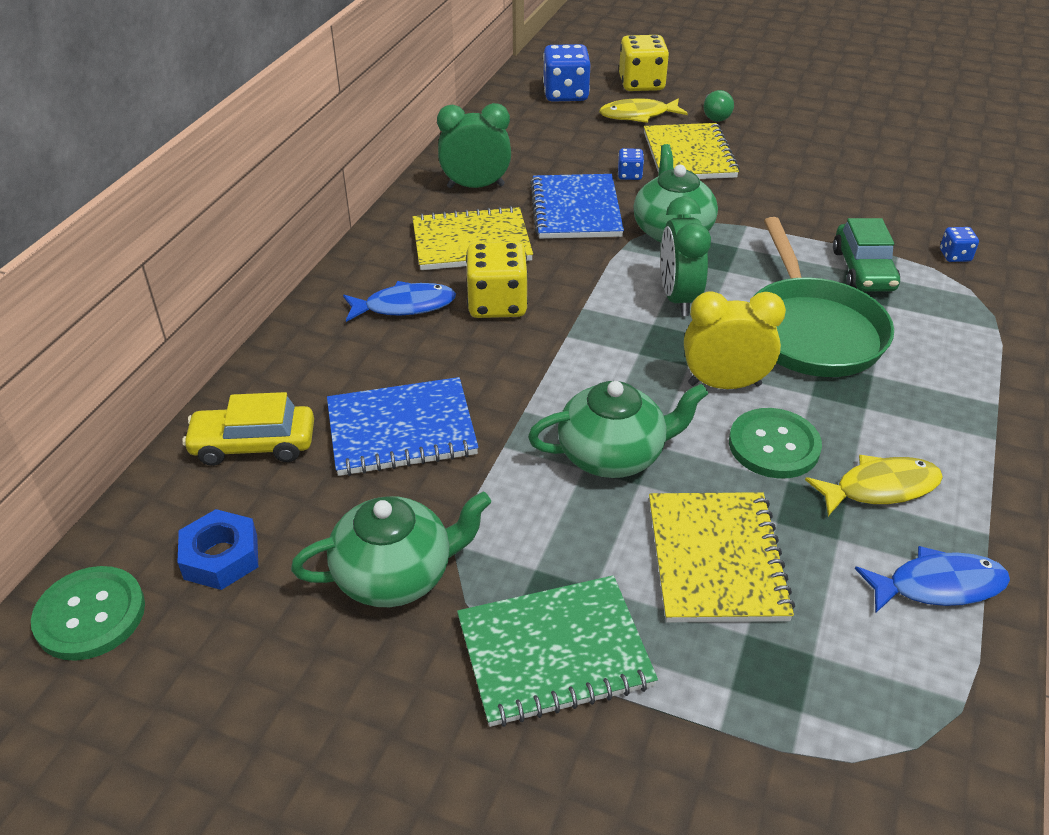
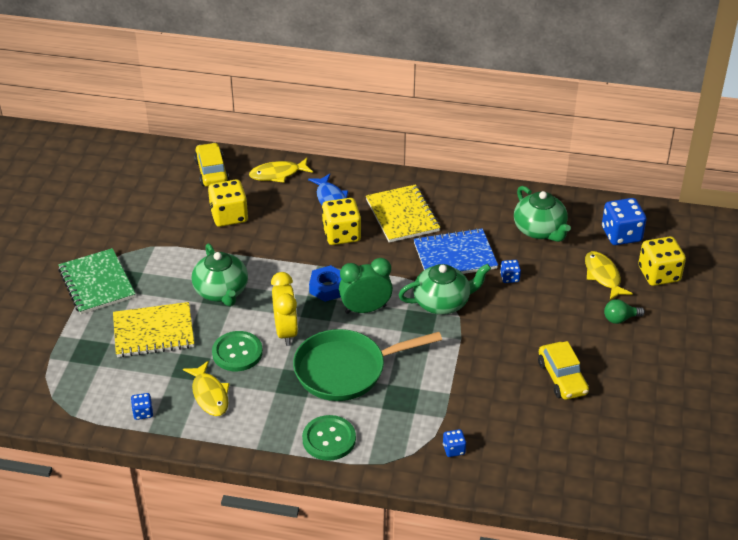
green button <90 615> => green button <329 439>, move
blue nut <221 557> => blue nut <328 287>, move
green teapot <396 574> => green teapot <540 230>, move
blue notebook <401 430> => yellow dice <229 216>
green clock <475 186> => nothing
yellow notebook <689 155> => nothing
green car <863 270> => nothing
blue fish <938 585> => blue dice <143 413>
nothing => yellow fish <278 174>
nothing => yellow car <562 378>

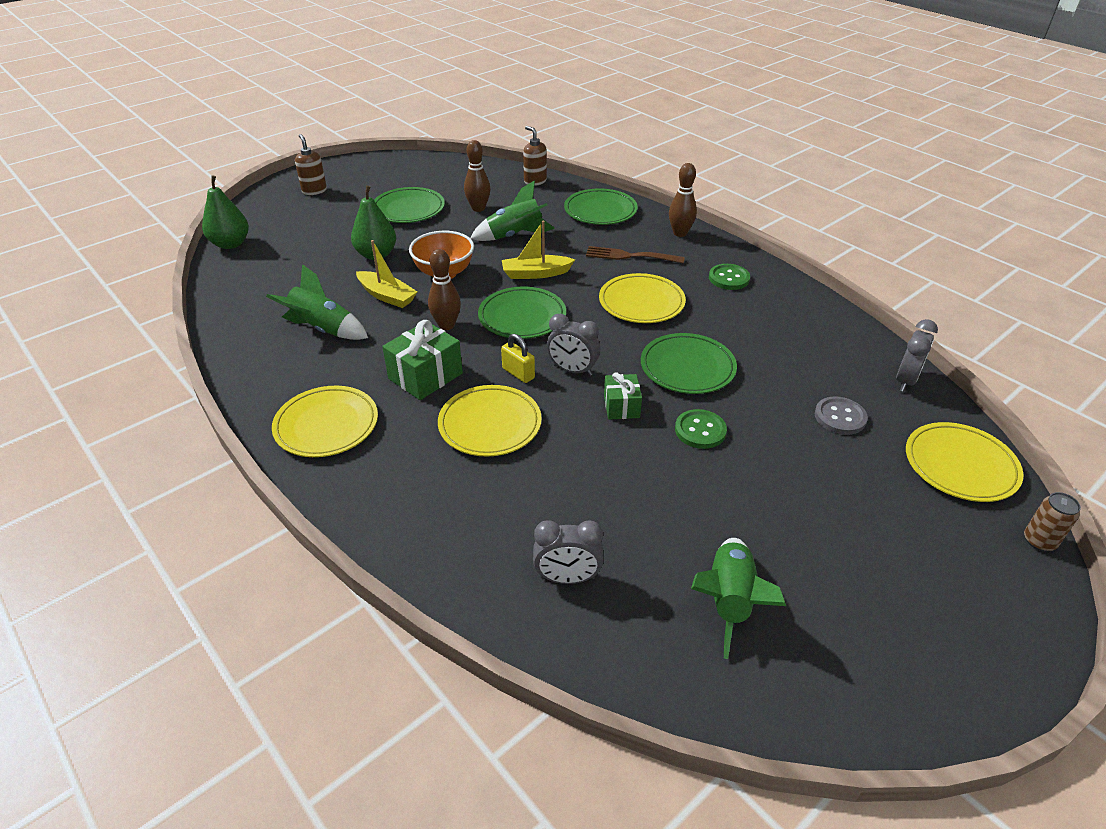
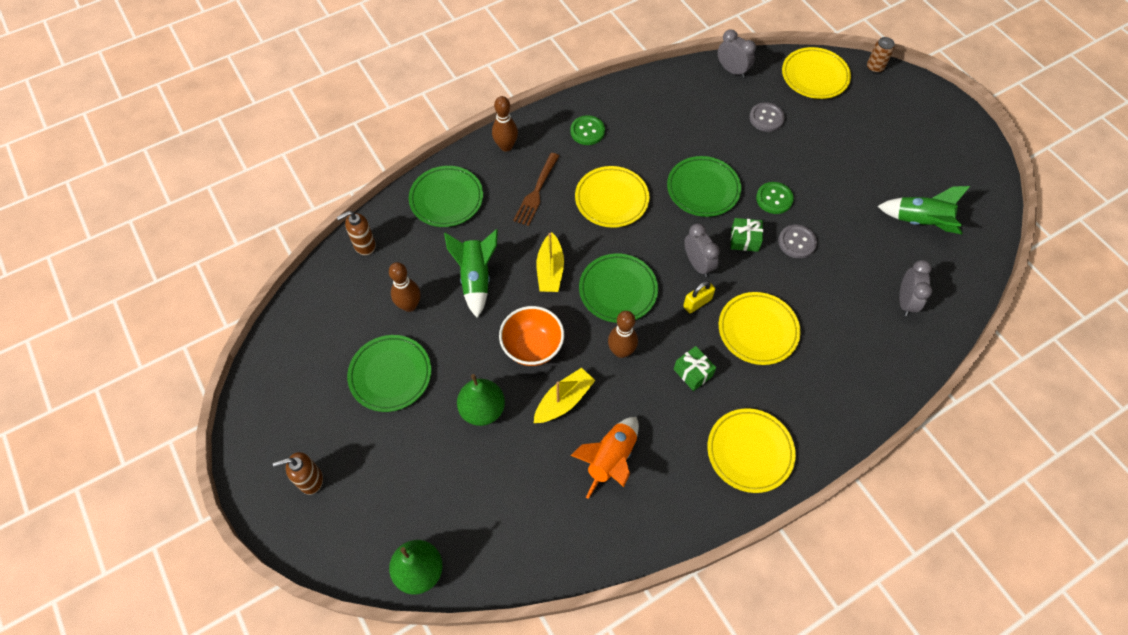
green rocket <323 329> => orange rocket <611 459>
green gift <425 376> => green gift <693 373>, x0.62
grey clock <572 370> => grey clock <697 264>, 60 degrees counterclockwise
nothing => grey button <797 242>

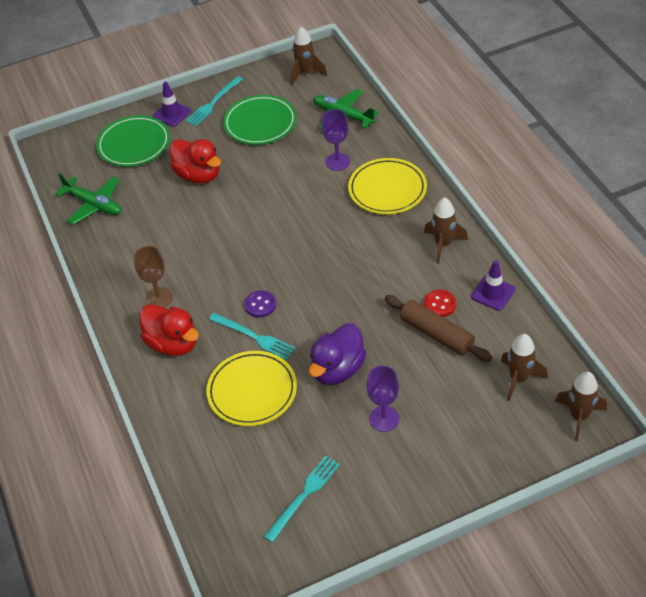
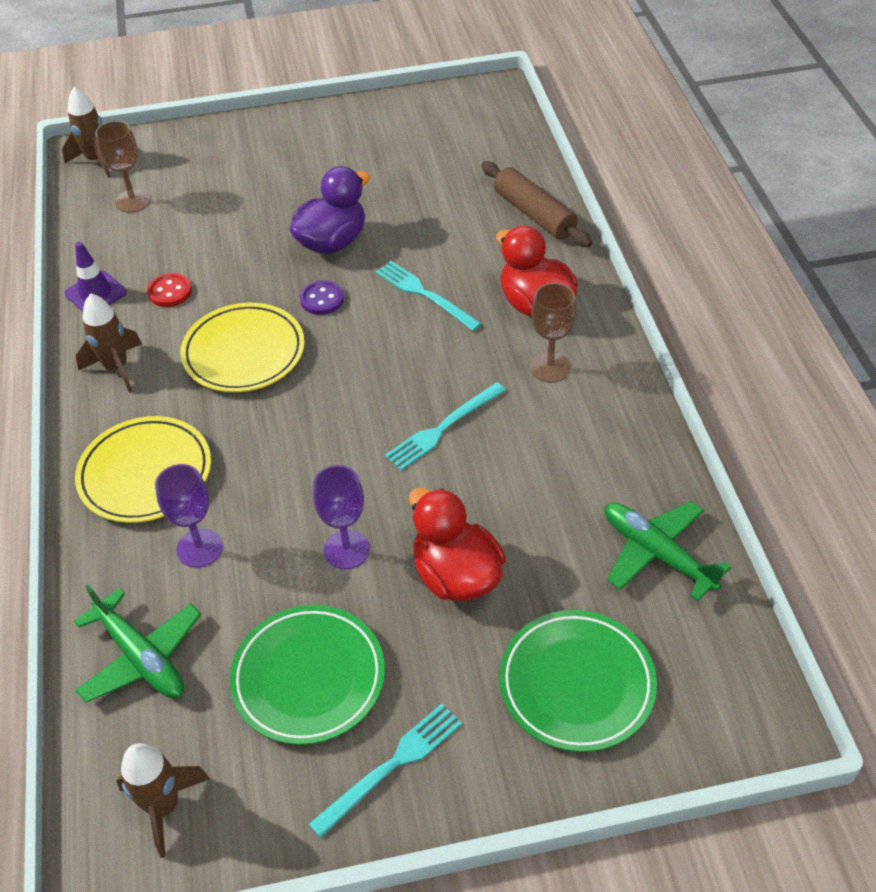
purple traffic cone <172 114> => nothing
yellow plate <252 391> => yellow plate <244 352>, move
purple button <260 305> => purple button <322 299>, move
turquoise fork <304 496> => turquoise fork <443 428>, move
purple goblet <384 419> => purple goblet <346 550>, move
brown rolling pin <436 334> => brown rolling pin <534 214>, move
brown rocket <519 379> => brown goblet <132 201>

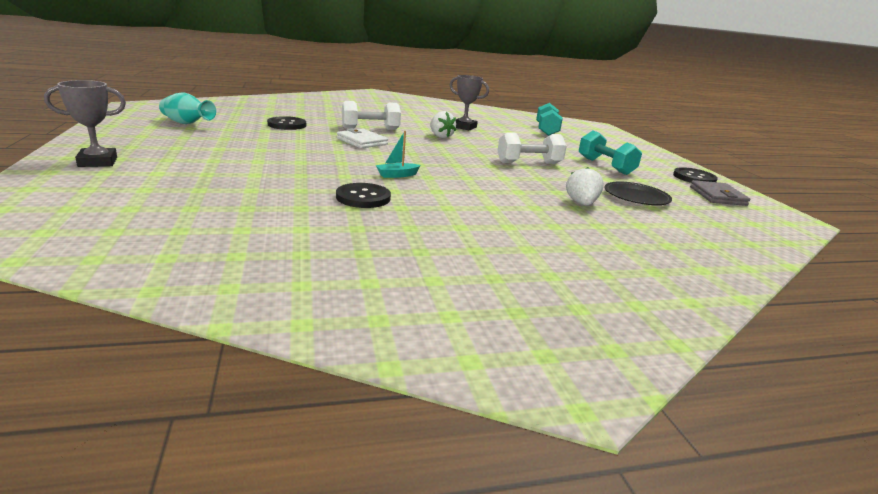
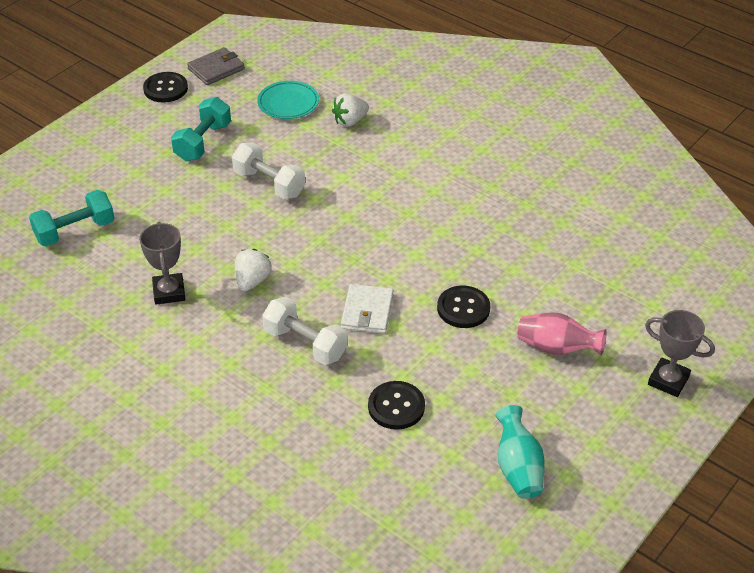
black button <363 197> => black button <463 308>, move
turquoise boat <397 175> => nothing
black plate <636 197> => turquoise plate <288 103>
nothing => pink vase <556 348>

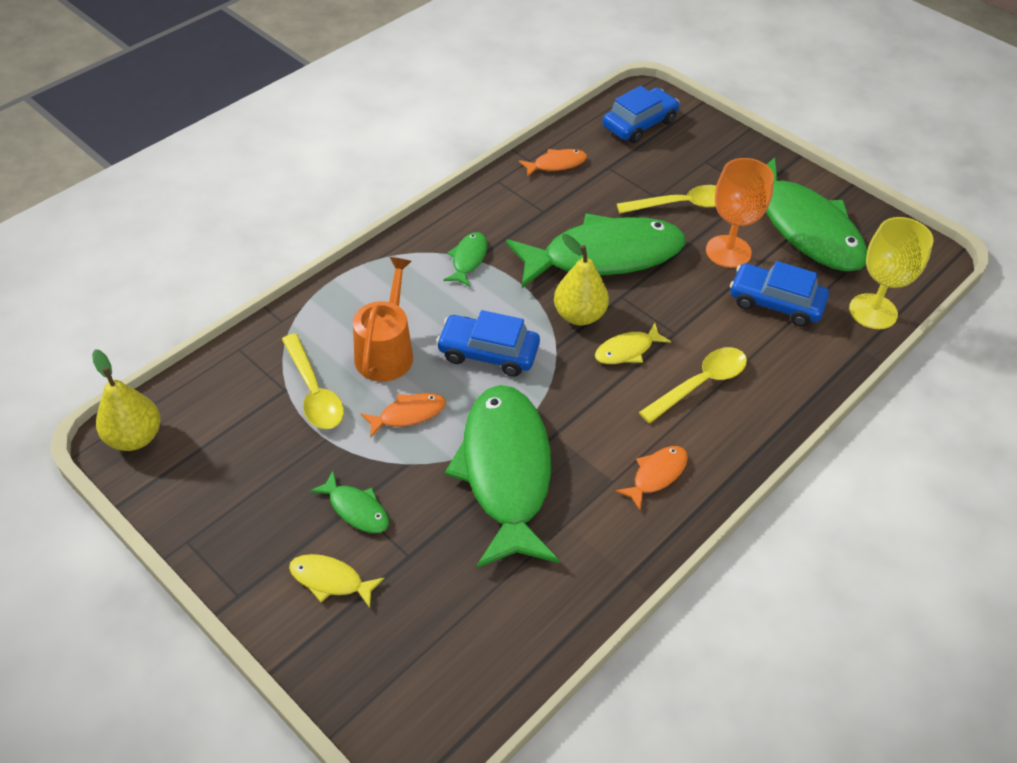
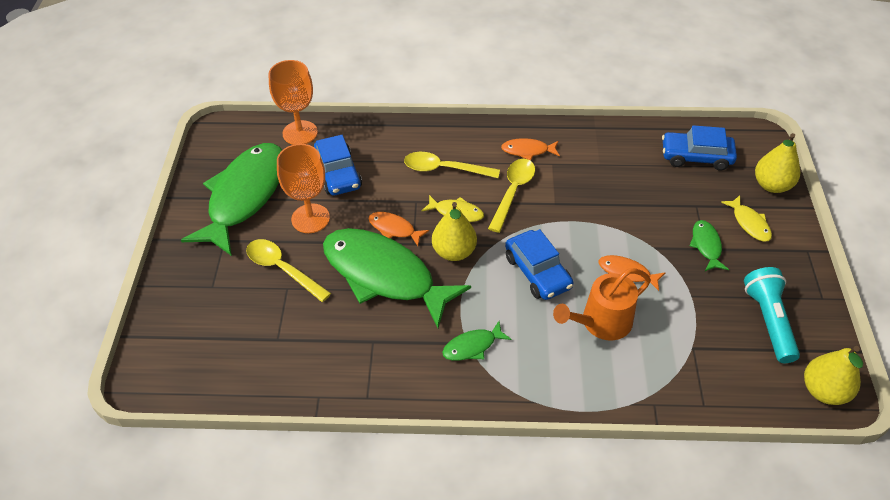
yellow spoon <314 392> => yellow spoon <513 192>, move
green fish <506 472> => nothing
orange fish <556 164> => orange fish <394 229>, move
blue car <639 124> => blue car <696 157>, move
yellow goblet <873 311> => orange goblet <300 133>
nothing => turquoise flashlight <768 321>
nothing => yellow pear <772 185>

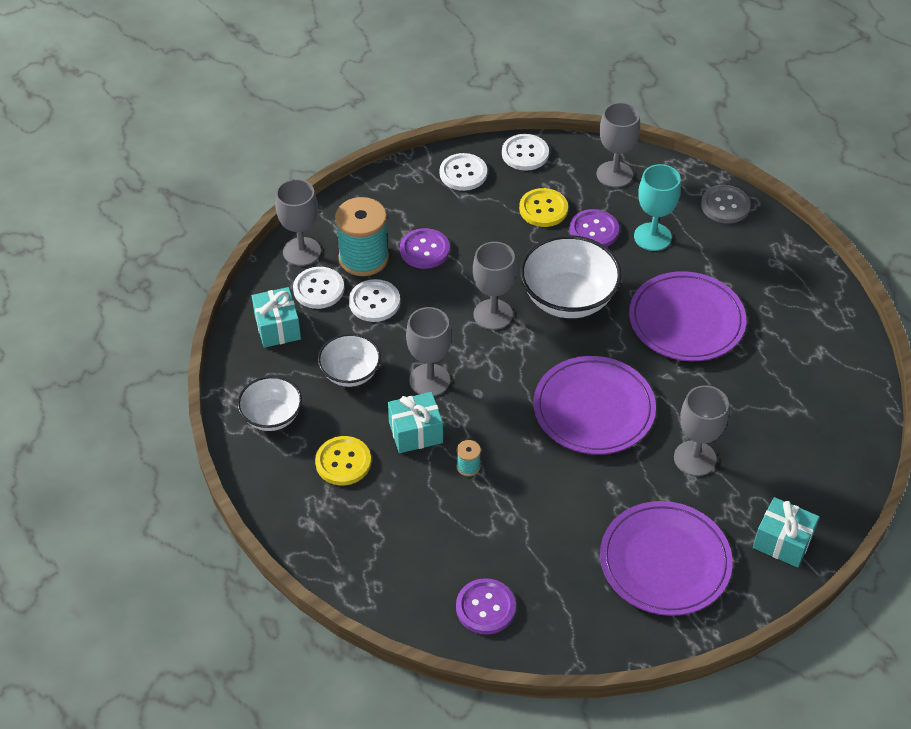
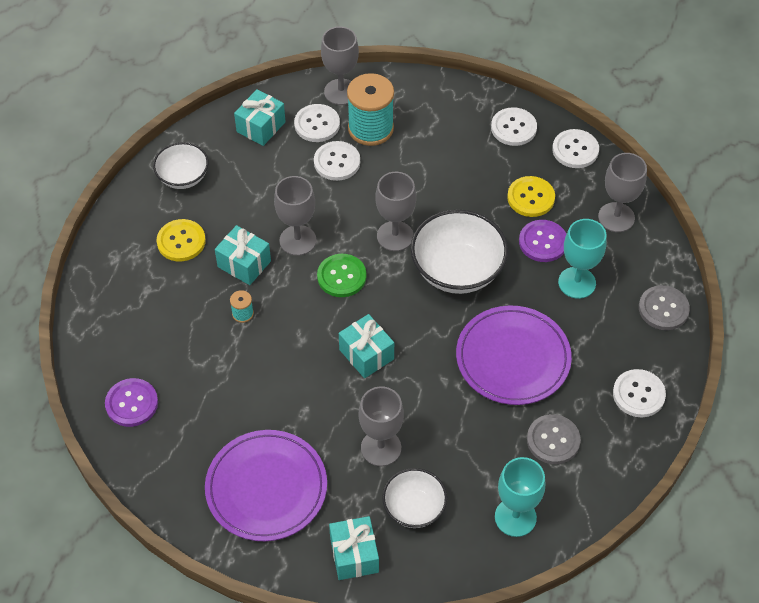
white bowl <350 373> => white bowl <414 508>, move
purple button <424 250> => nothing
purple plate <593 409> => turquoise gift <366 354>
nothing => green button <341 276>
nothing => turquoise goblet <515 517>
nothing => grey button <553 440>
nothing => white button <638 394>

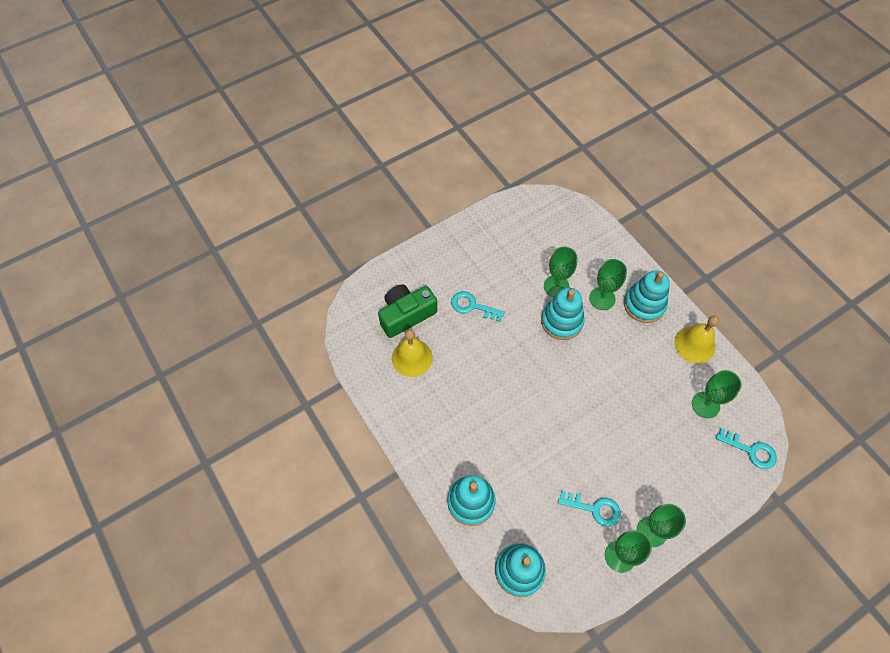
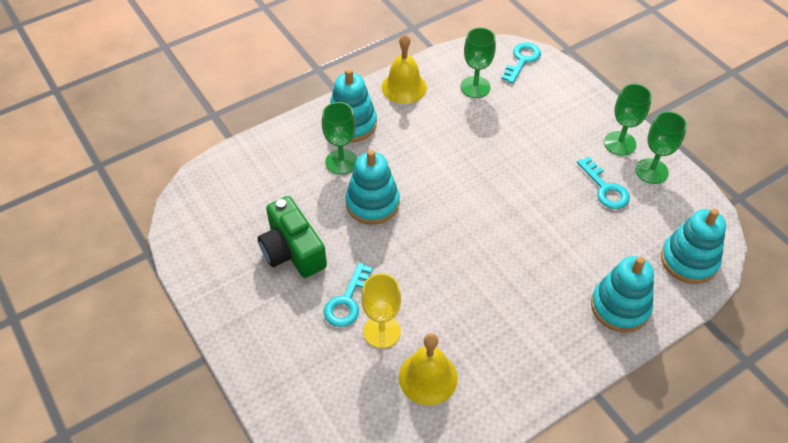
green camera <406 315> => green camera <292 250>, move
green goblet <556 286> => nothing
turquoise key <594 508> => turquoise key <605 188>, 135 degrees clockwise
nothing => yellow goblet <382 331>

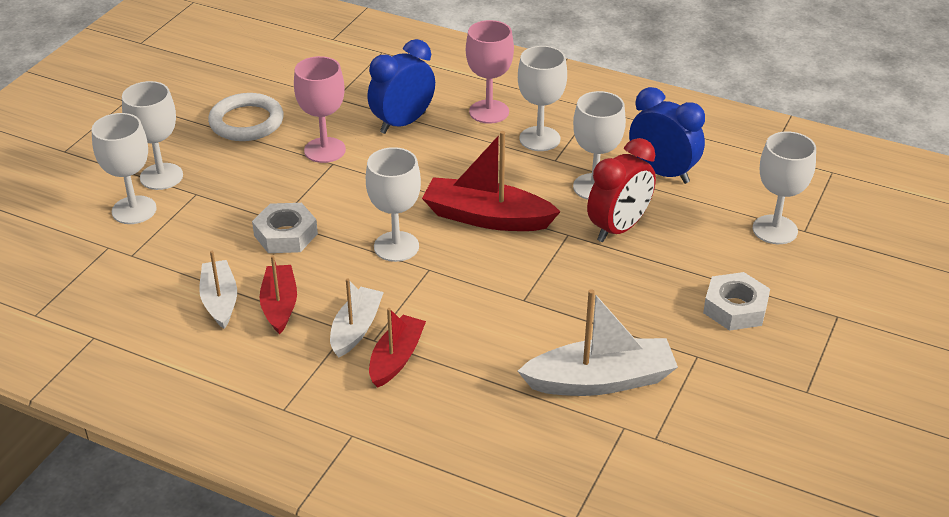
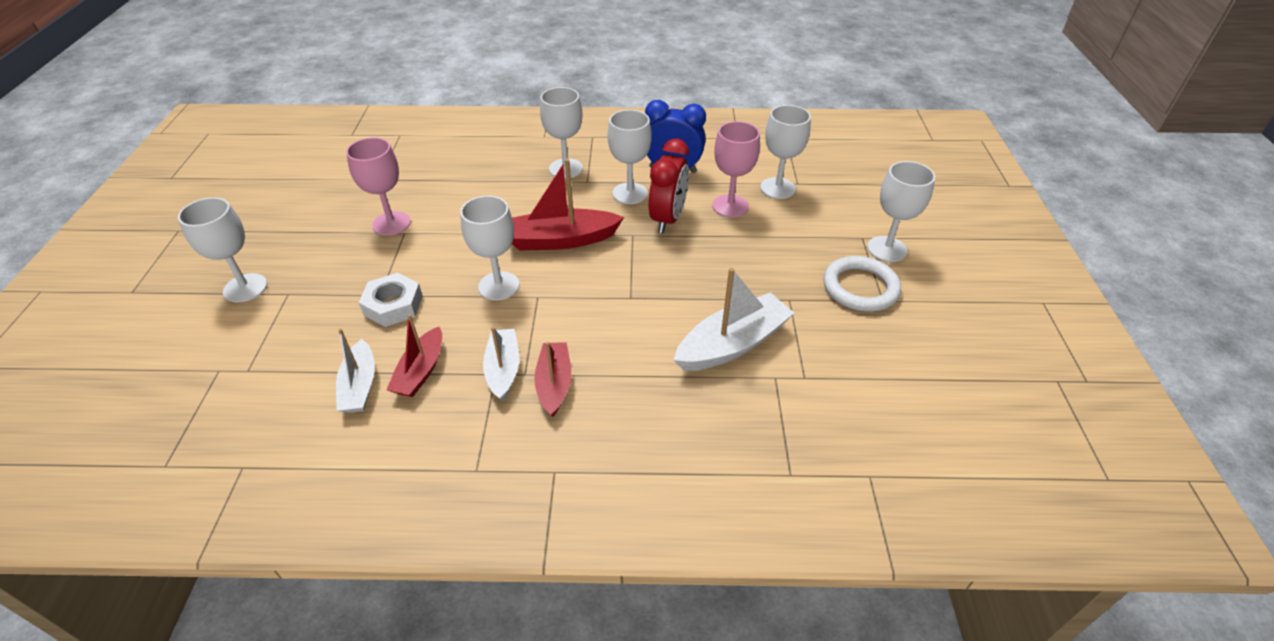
white goblet <134 210> => white goblet <887 249>, move
white boat <220 301> => white boat <360 386>, 150 degrees counterclockwise
white ring <246 122> => white ring <860 288>, move
red boat <279 305> => red boat <421 371>, 135 degrees counterclockwise
blue clock <403 123> => nothing
pink goblet <489 112> => pink goblet <730 206>, move
white nut <735 308> => nothing

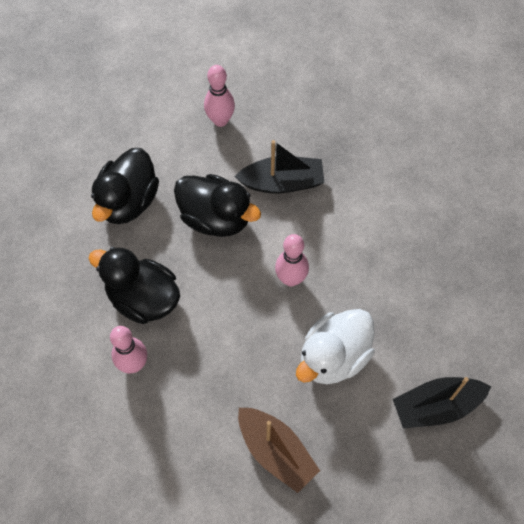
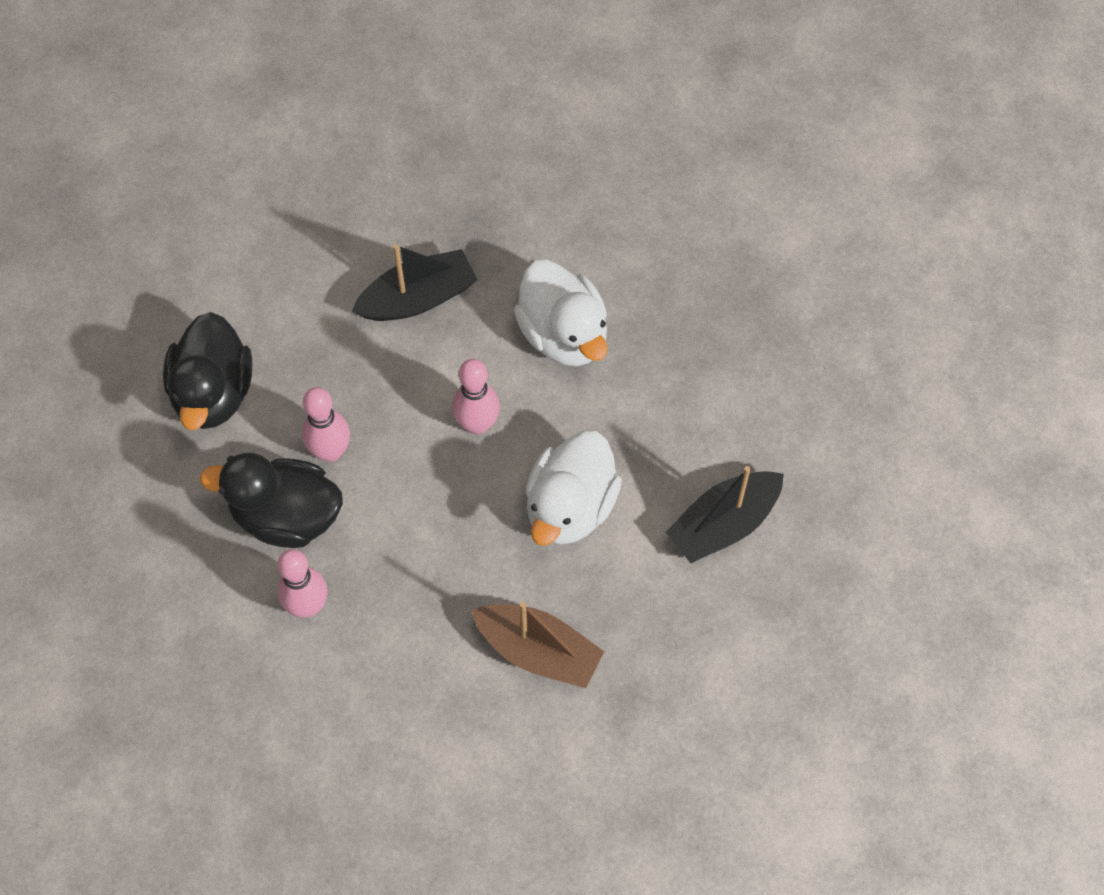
black duck <216 217> => nothing
pink bowling pin <220 120> => pink bowling pin <330 451>, move
nothing => white duck <564 334>

